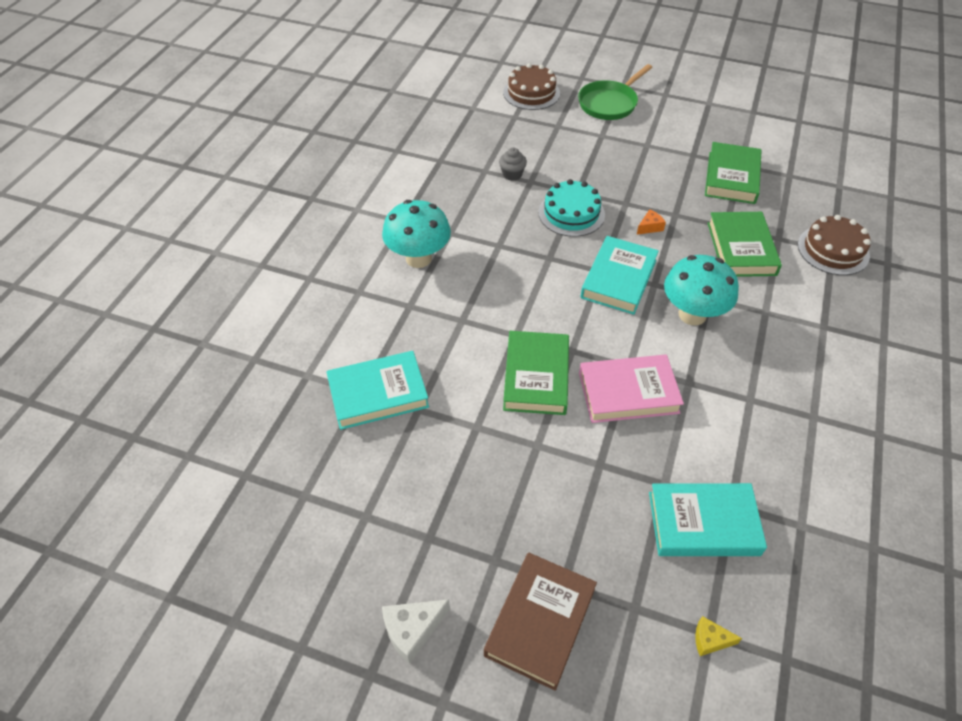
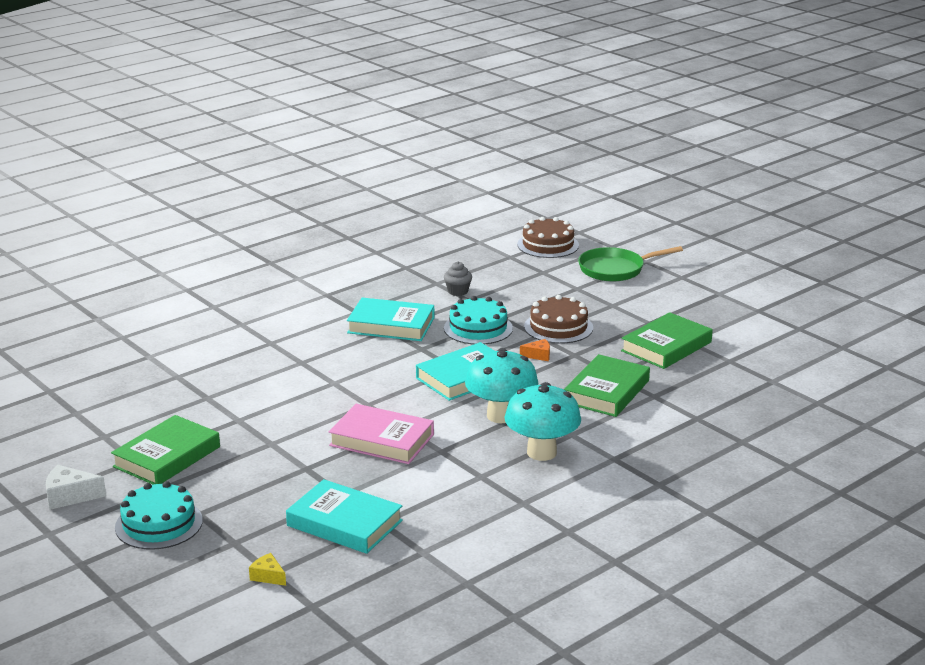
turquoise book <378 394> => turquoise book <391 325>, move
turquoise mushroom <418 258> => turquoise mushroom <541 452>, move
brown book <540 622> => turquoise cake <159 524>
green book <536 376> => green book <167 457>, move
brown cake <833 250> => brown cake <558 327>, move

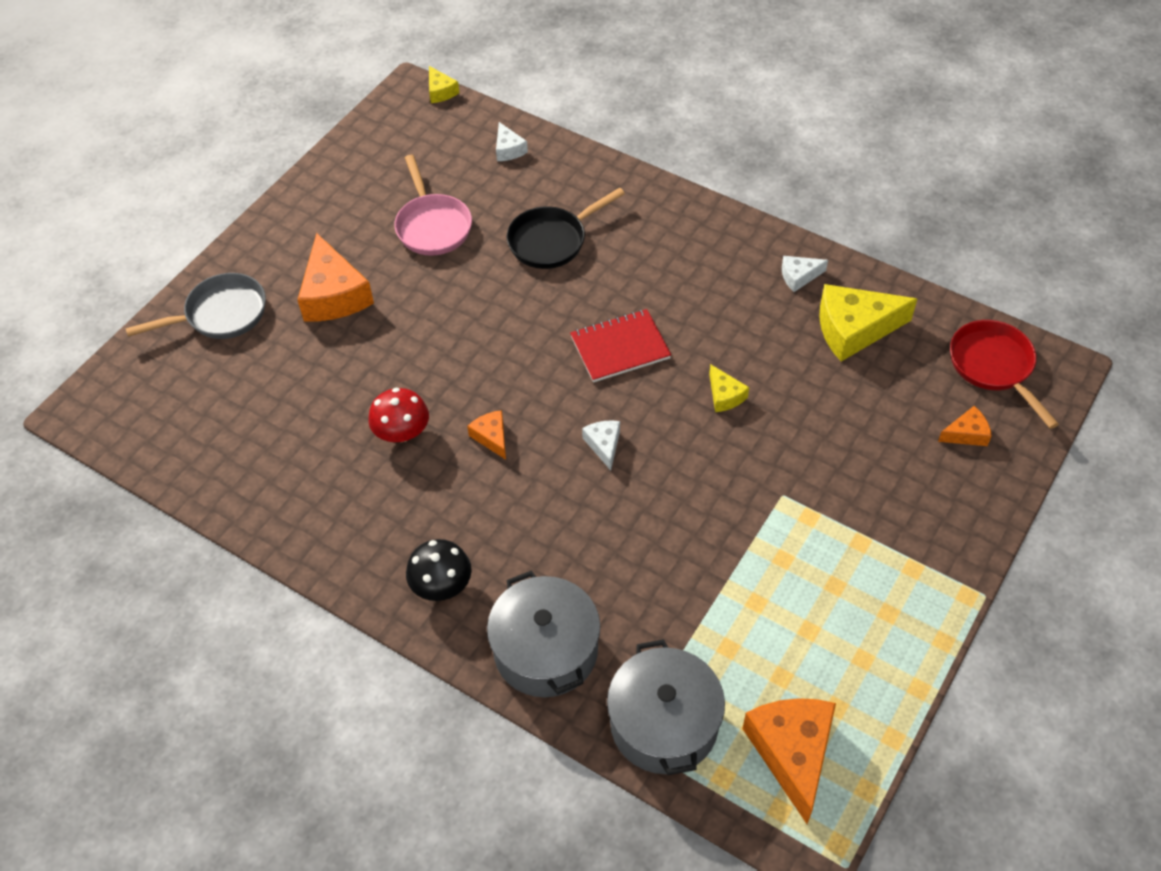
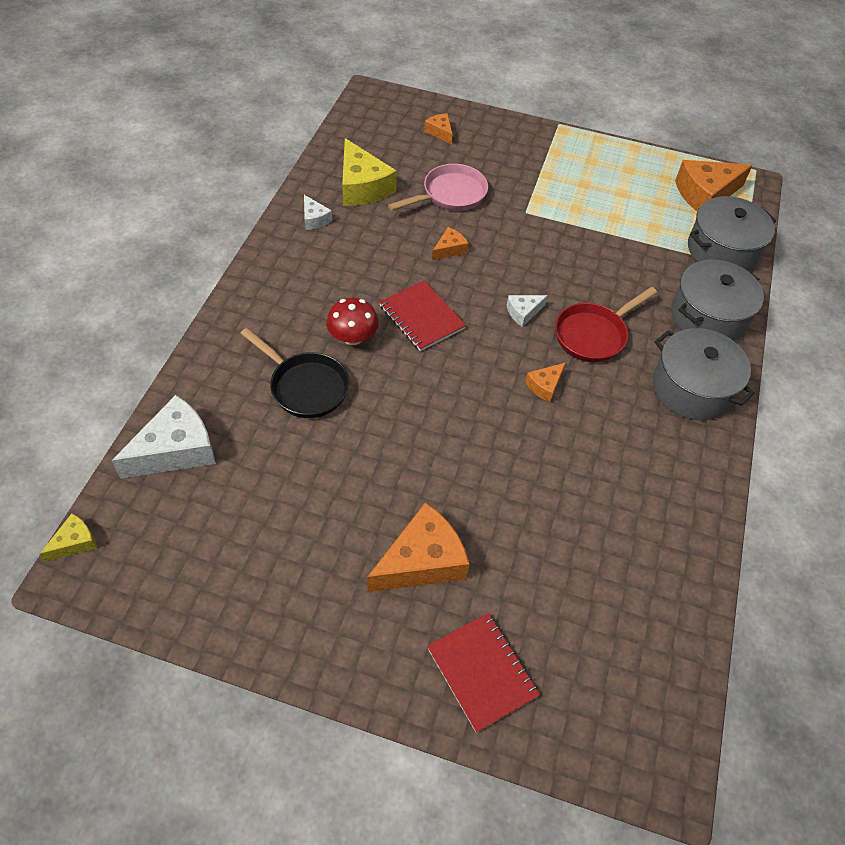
grey pan <221 314> => red notebook <482 672>
red mushroom <402 432> => red mushroom <353 337>, move
pink pan <432 226> => pink pan <450 195>, move
black mushroom <441 585> => grey pot <692 388>
white cheese <508 149> => white cheese <175 450>, x2.00
yellow cheese <724 395> => orange cheese <449 249>
red pan <994 366> => red pan <593 335>, move

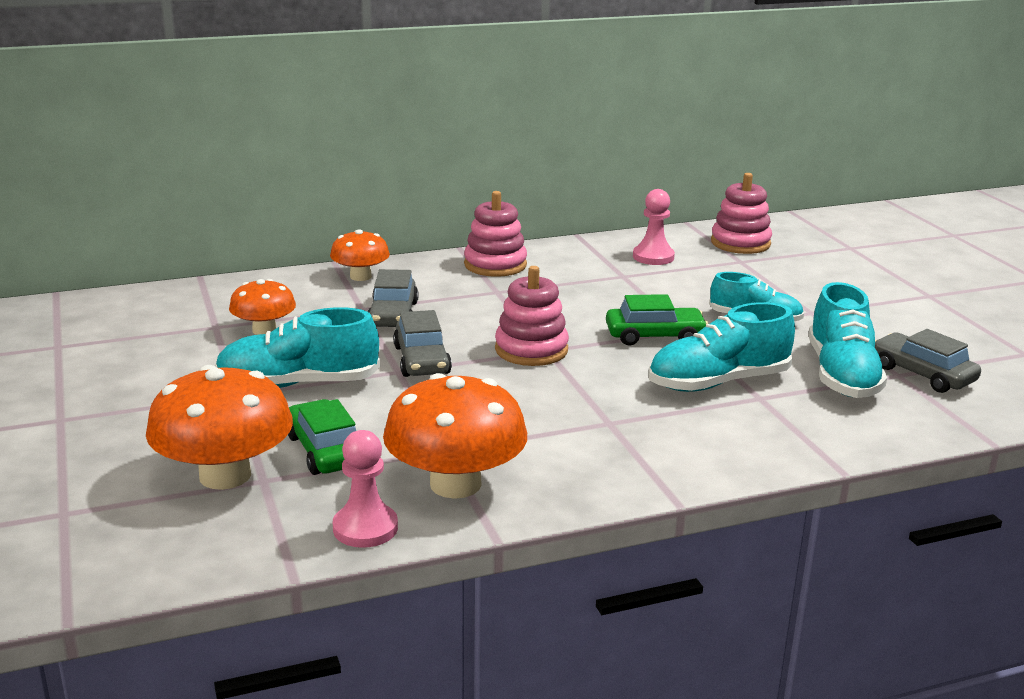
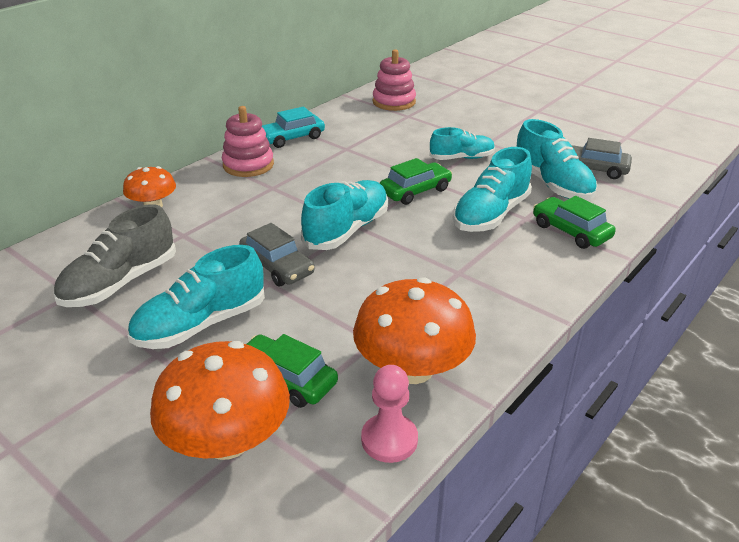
orange mushroom <264 330> => grey shoe <120 283>
grey car <393 315> => nothing
pink stacking toy <531 350> => turquoise shoe <347 230>
pink pawn <653 257> => nothing
nothing => turquoise car <291 138>
nothing => green car <571 231>

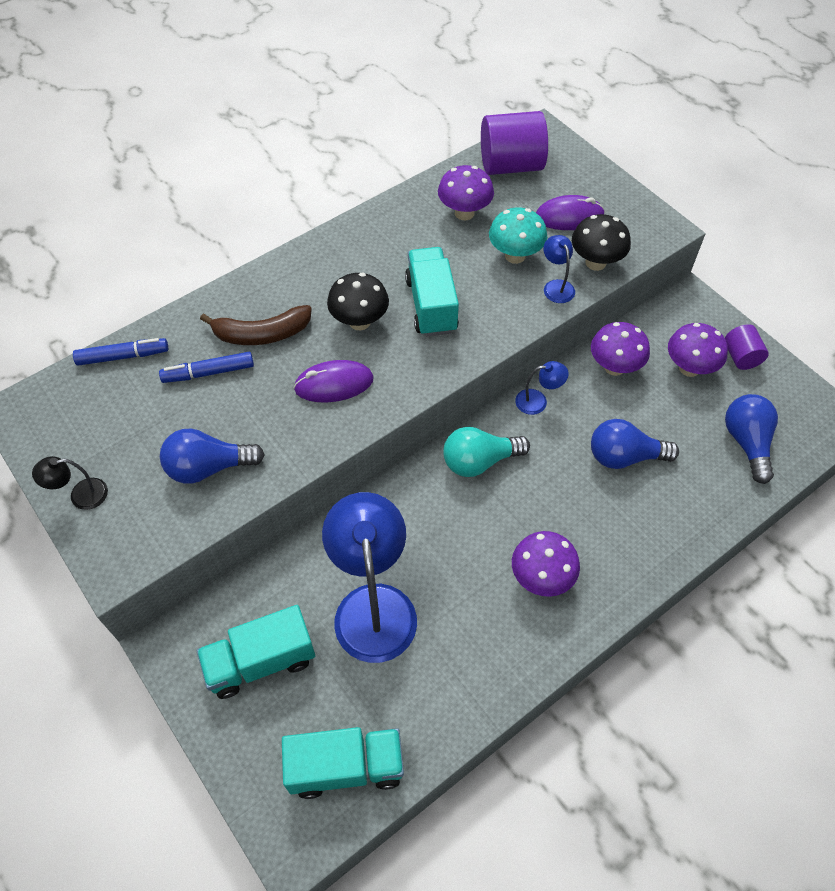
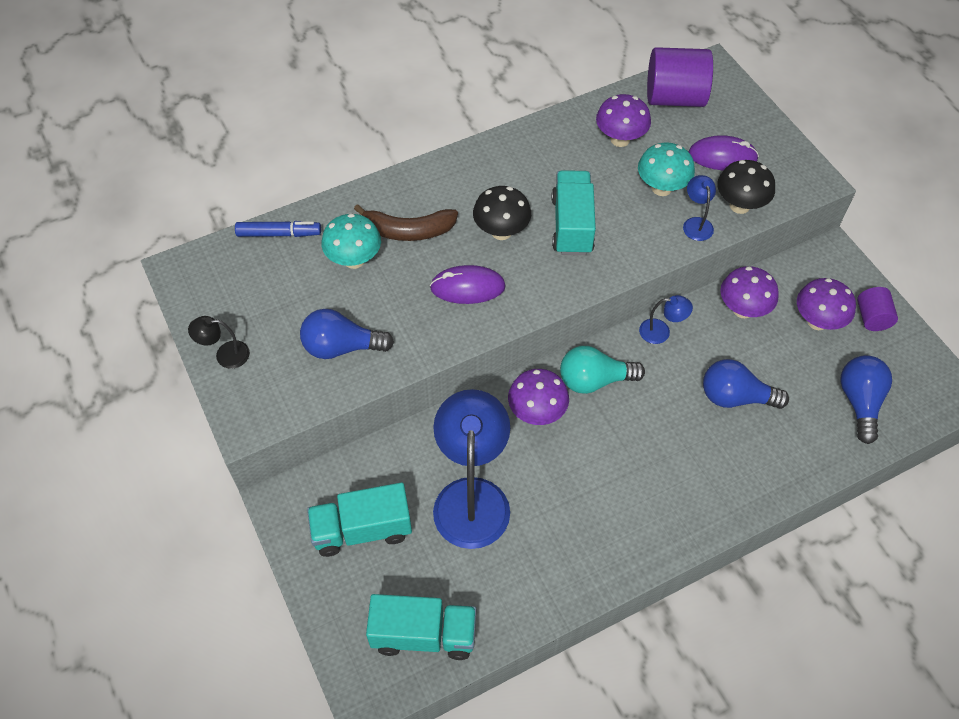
blue marker <208 372> => turquoise mushroom <354 260>
purple mushroom <541 578> => purple mushroom <537 412>, move

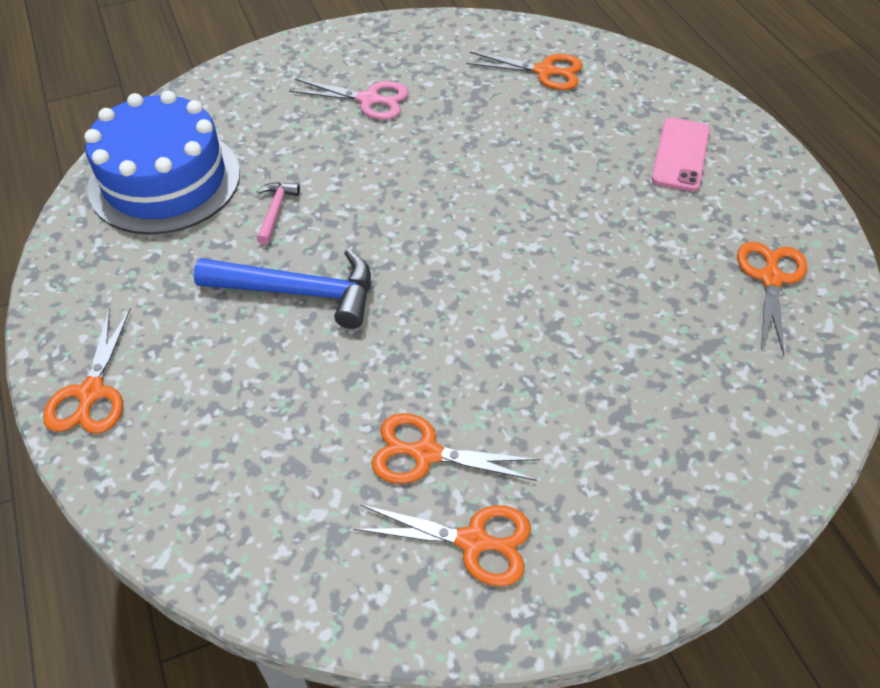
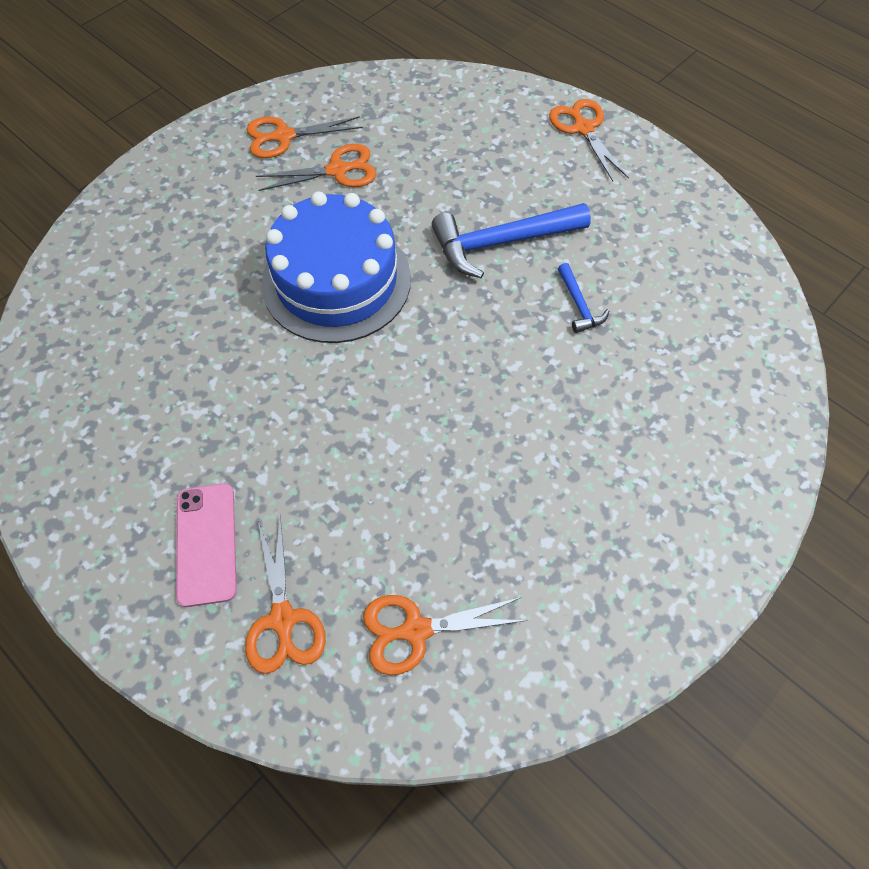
blue cake <165 180> => blue cake <336 281>, move
pink hammer <275 211> => blue hammer <579 305>
pink scissors <368 100> => nothing
orange scissors <771 279> => orange scissors <283 619>, move

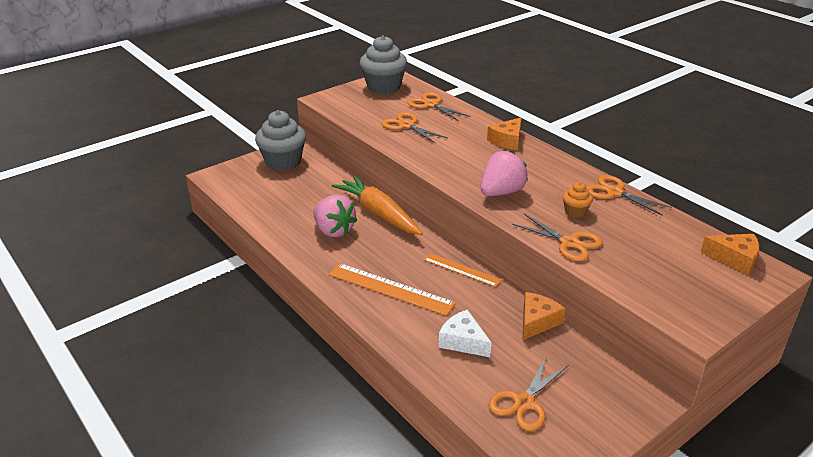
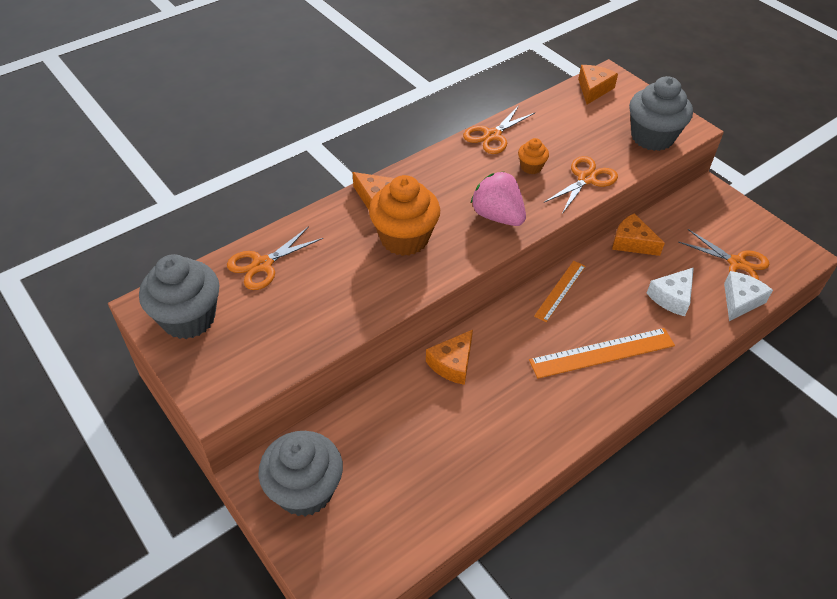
pink strawberry <333 230> => nothing
orange ruler <390 289> => orange ruler <602 353>, 45 degrees clockwise
orange carrot <378 213> => orange cheese <452 364>
orange scissors <406 125> => nothing
nothing => orange cupcake <404 238>
nothing => grey cupcake <652 137>
nothing => white cheese <740 300>

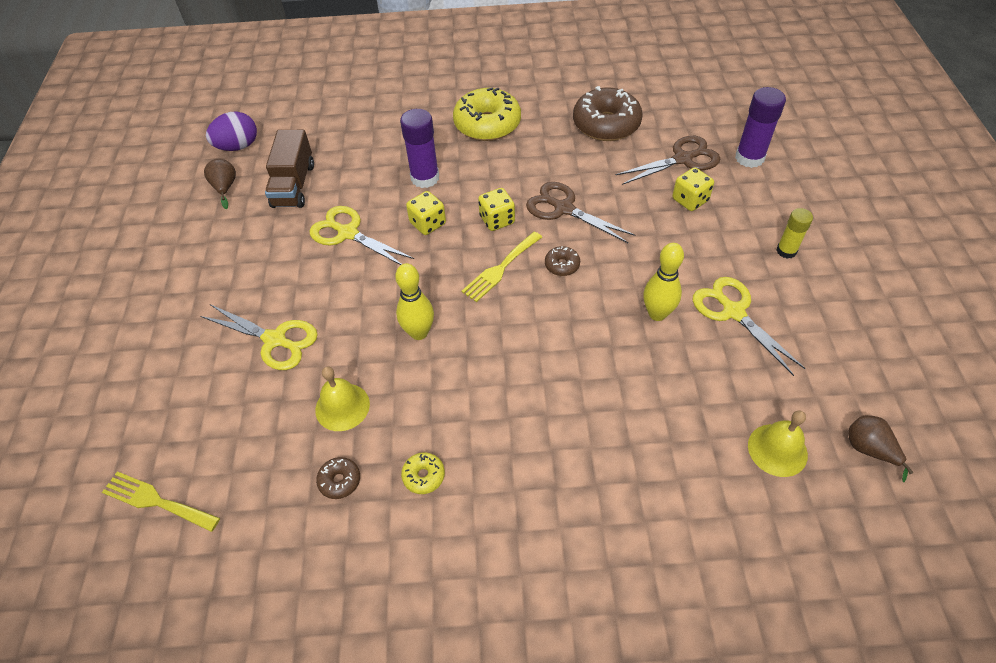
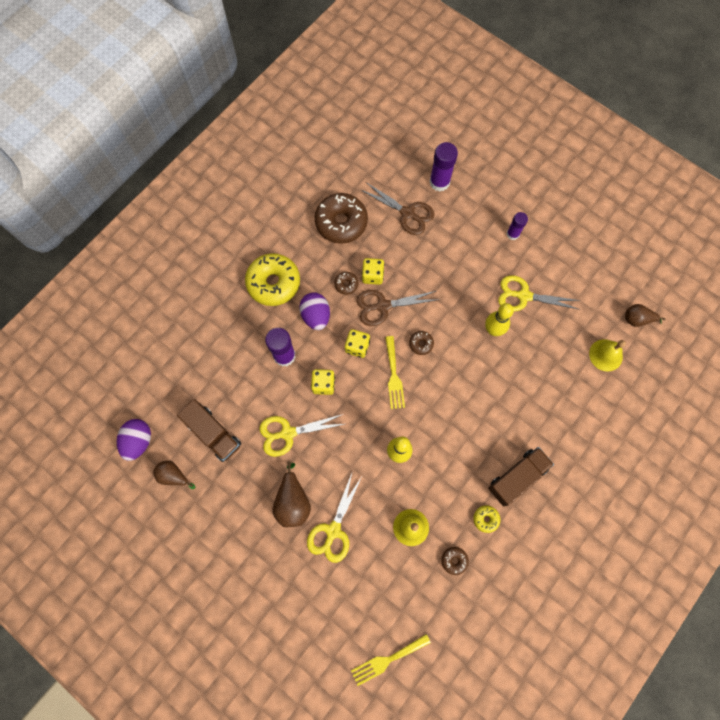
yellow scissors <275 340> => yellow scissors <333 530>, 135 degrees clockwise
brown scissors <683 159> => brown scissors <407 213>, 105 degrees clockwise
yellow dice <690 200> => yellow dice <372 275>, move
yellow glue stick <786 251> => purple glue stick <513 234>
nothing => brown pear <293 502>
nothing => purple egg <316 316>
nothing => brown donut <346 284>
nothing => brown truck <517 478>

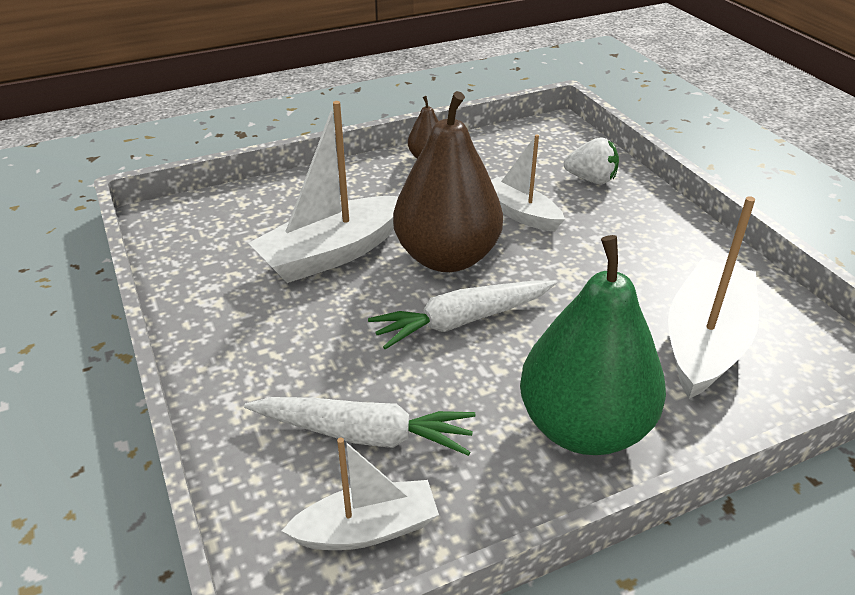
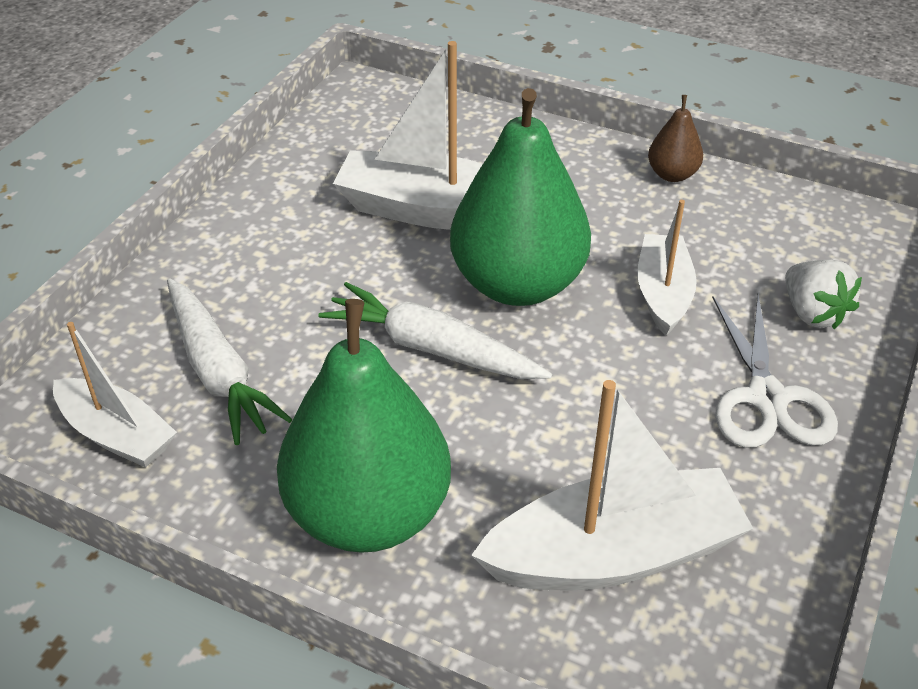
brown pear <447 257> => green pear <517 284>
nothing => white scissors <766 398>

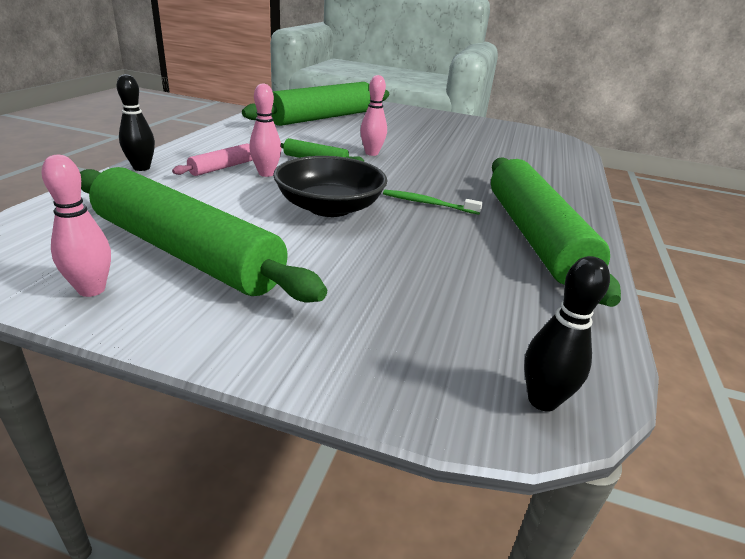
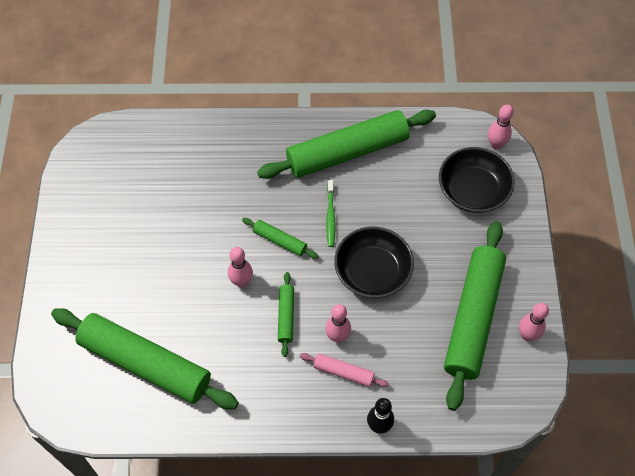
black bowling pin <542 400> => pink bowling pin <496 144>
nothing => green rolling pin <280 241>
nothing => black bowl <473 190>

